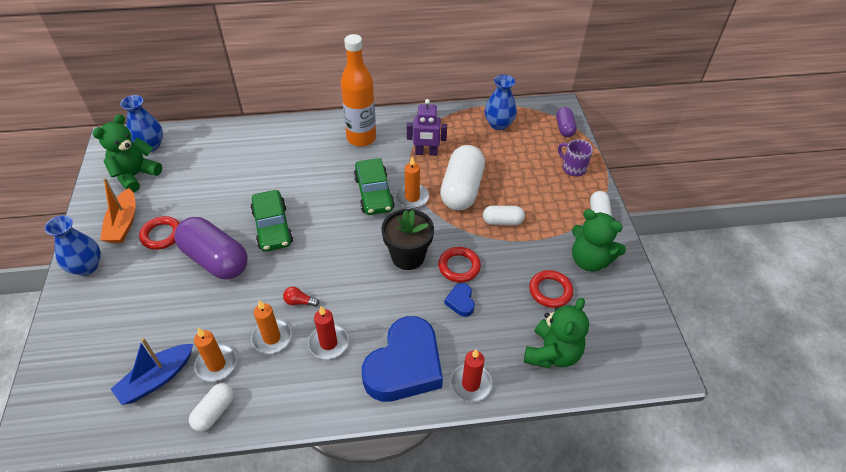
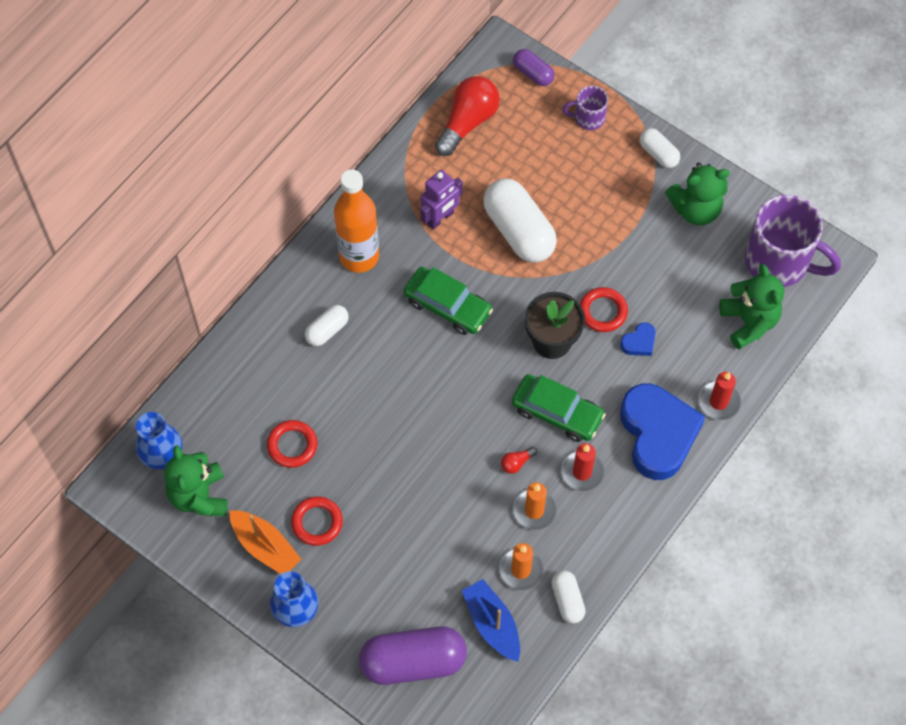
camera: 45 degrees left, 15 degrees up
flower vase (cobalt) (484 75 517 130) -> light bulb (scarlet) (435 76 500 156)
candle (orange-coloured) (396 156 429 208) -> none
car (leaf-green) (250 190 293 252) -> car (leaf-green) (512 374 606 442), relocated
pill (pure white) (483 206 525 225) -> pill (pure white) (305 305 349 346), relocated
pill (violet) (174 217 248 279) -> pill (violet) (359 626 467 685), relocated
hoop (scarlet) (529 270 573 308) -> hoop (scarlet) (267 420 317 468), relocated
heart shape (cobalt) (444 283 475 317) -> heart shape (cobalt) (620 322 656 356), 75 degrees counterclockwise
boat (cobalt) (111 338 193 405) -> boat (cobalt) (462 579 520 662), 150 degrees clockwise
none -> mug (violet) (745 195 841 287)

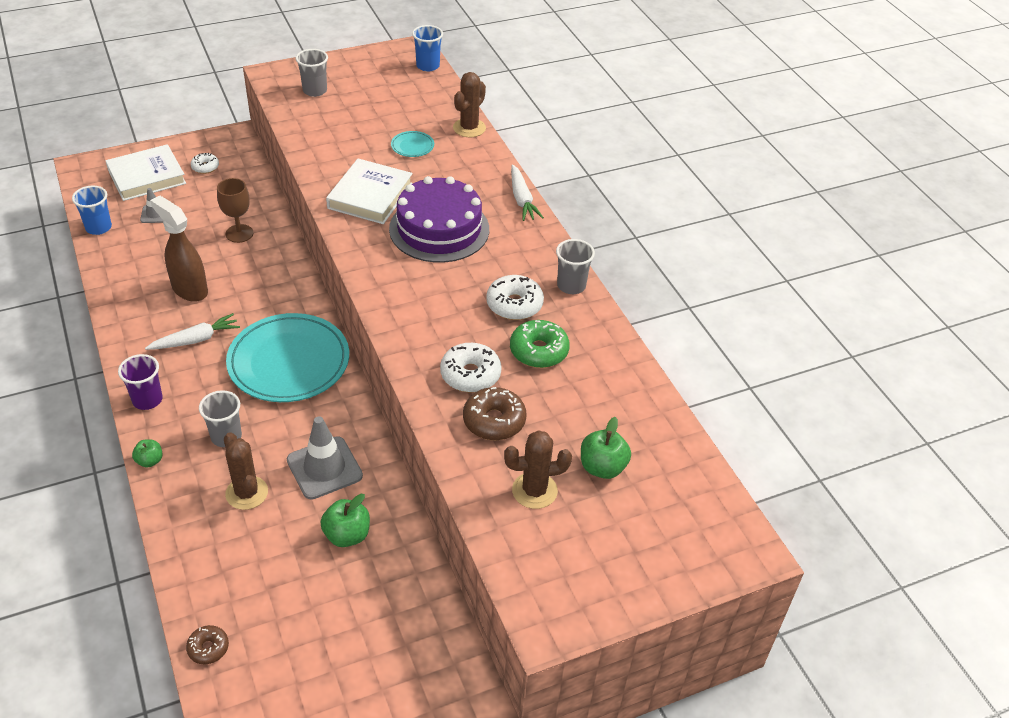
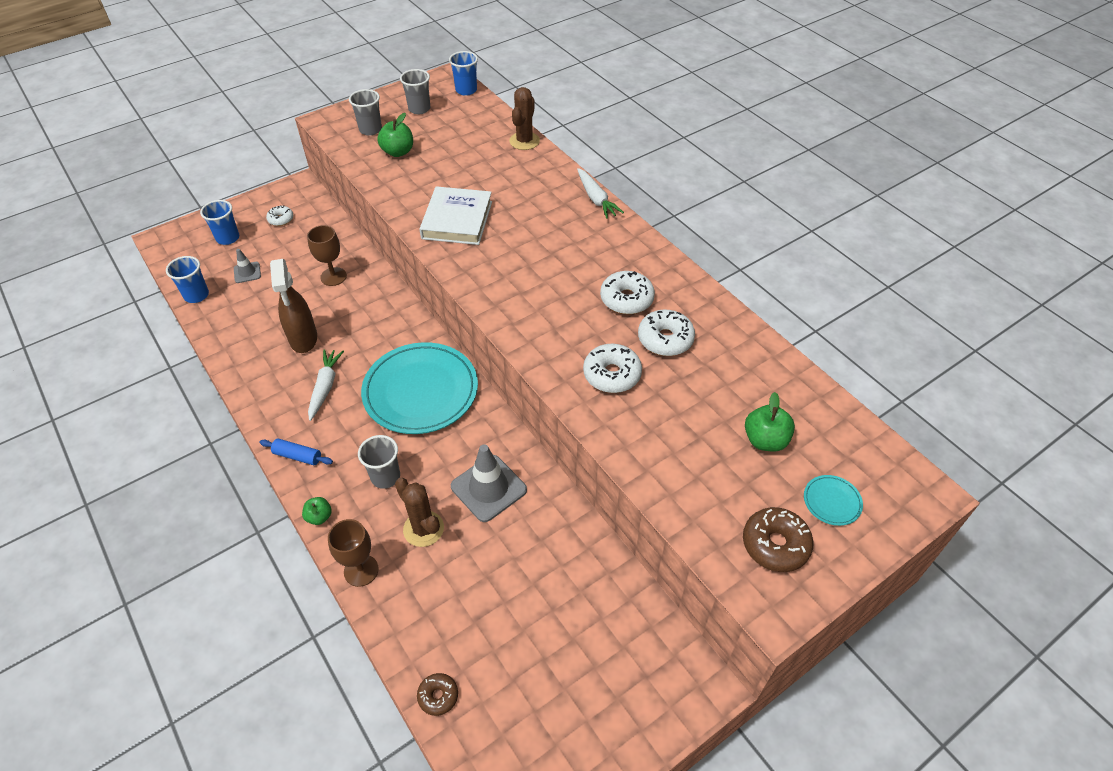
camera: 10 degrees left, 5 degrees up
dinner plate (teal) (391 131 434 157) -> dinner plate (teal) (804 475 863 526), relocated
hardcover (pure white) (105 144 186 201) -> beaker (cobalt) (200 200 239 245)
layer cake (violet) (389 176 489 263) -> none
spray cleaner (brown) (150 195 208 302) -> spray cleaner (brown) (270 259 317 353), 135 degrees counterclockwise
beaker (grey) (556 239 595 294) -> beaker (grey) (400 69 430 114), relocated
carrot (pure white) (145 313 240 350) -> carrot (pure white) (308 349 344 421), 45 degrees counterclockwise
glazed donut (leaf-green) (510 320 570 368) -> glazed donut (pure white) (638 310 695 356)
beaker (violet) (118 354 163 410) -> dough roller (cobalt) (260 439 333 465)
glazed donut (brown) (463 387 526 440) -> glazed donut (brown) (743 507 813 572), relocated
cactus (brown) (504 430 572 509) -> none
apple fruit (leaf-green) (320 494 370 547) -> apple fruit (leaf-green) (378 113 413 157), relocated
none -> goblet (brown) (328 519 379 587)

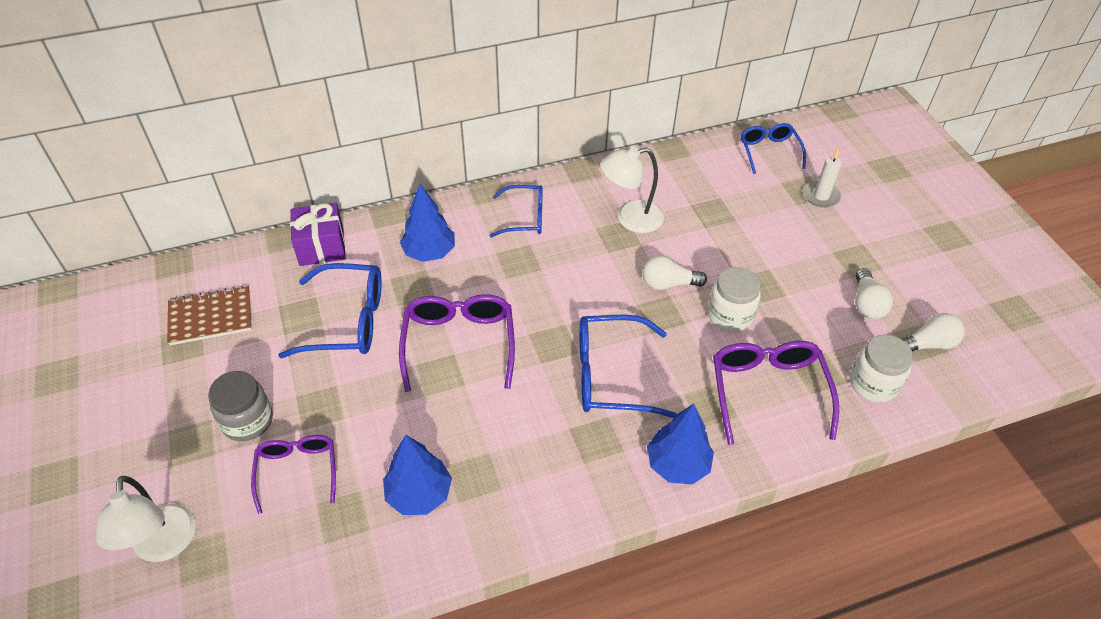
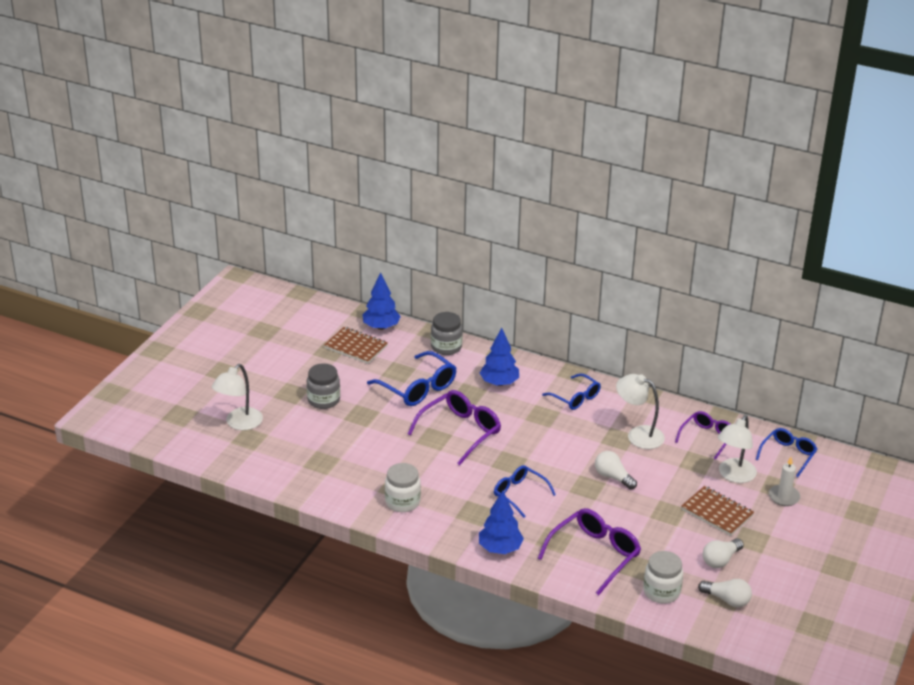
camera: 45 degrees right, 15 degrees down
wrapped gift (violet) (290 203 346 266) -> preserve jar (grey) (431 312 463 355)
preserve jar (pure white) (708 267 761 332) -> preserve jar (pure white) (385 463 421 512), relocated
spectacles (cobalt) (580 315 676 418) -> spectacles (cobalt) (494 465 556 518), x0.65
spectacles (violet) (251 435 336 514) -> spectacles (violet) (675 411 730 460), relocated
tree (cobalt) (383 435 452 515) -> tree (cobalt) (363 273 401 330), relocated
none -> lamp (pure white) (718 415 757 483)
none -> notebook (brown) (681 486 754 536)

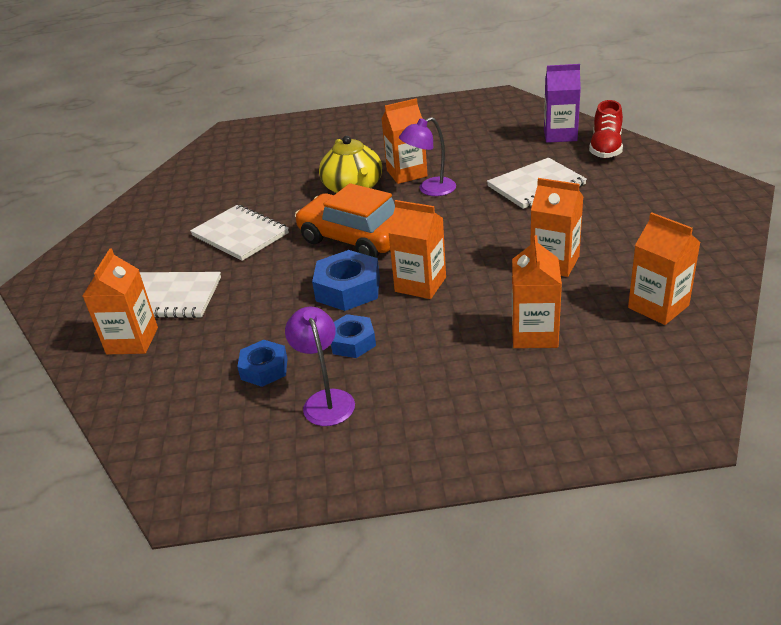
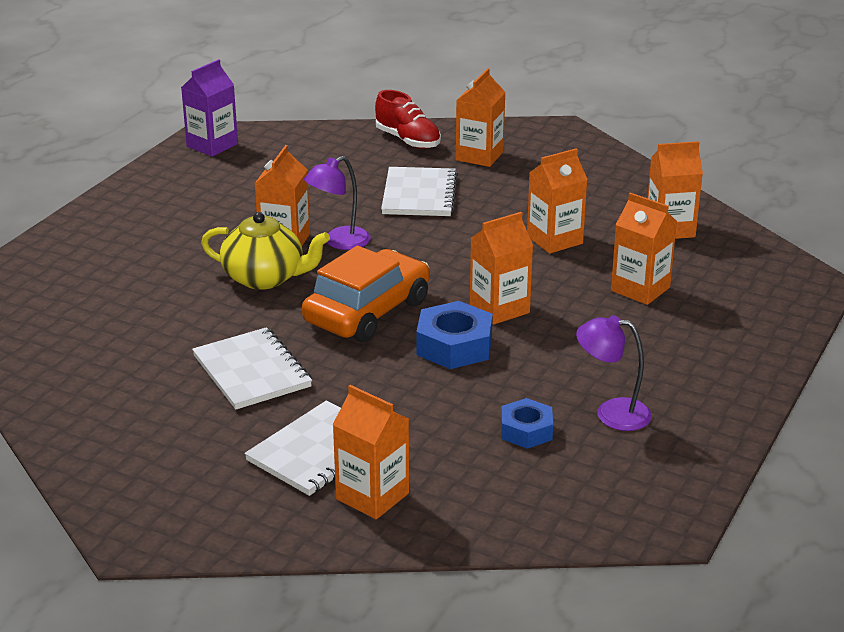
camera: 60 degrees left, 5 degrees down
carton (violet) (544 64 581 143) -> carton (violet) (181 59 238 157), relocated
lamp (violet) (399 117 456 196) -> lamp (violet) (304 156 371 250), 45 degrees clockwise
car (orange-coloured) (295 183 395 258) -> car (orange-coloured) (302 246 430 342), 150 degrees clockwise
notebook (pure white) (190 205 289 261) -> notebook (pure white) (192 327 312 410), 75 degrees clockwise
nut (cobalt) (331 314 376 358) -> none
none -> carton (orange-coloured) (456 68 506 167)

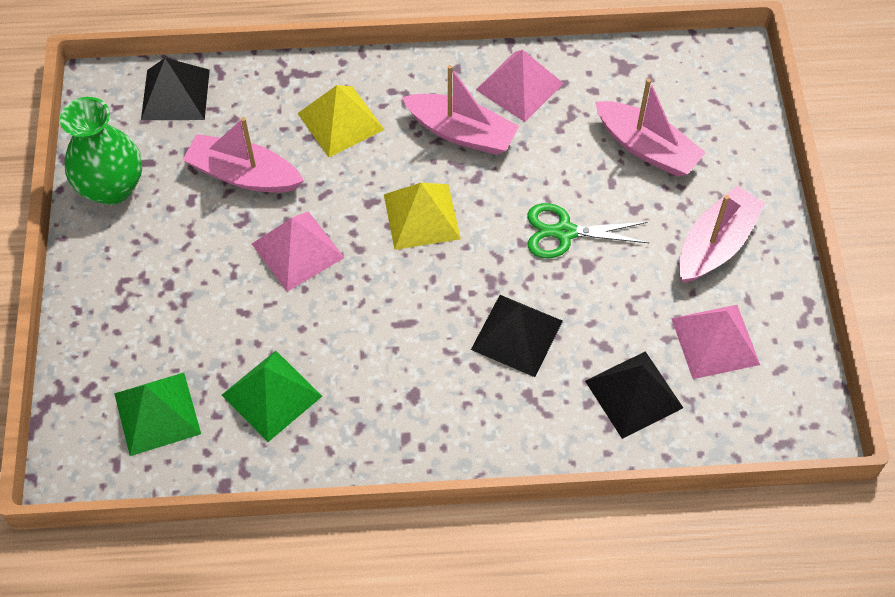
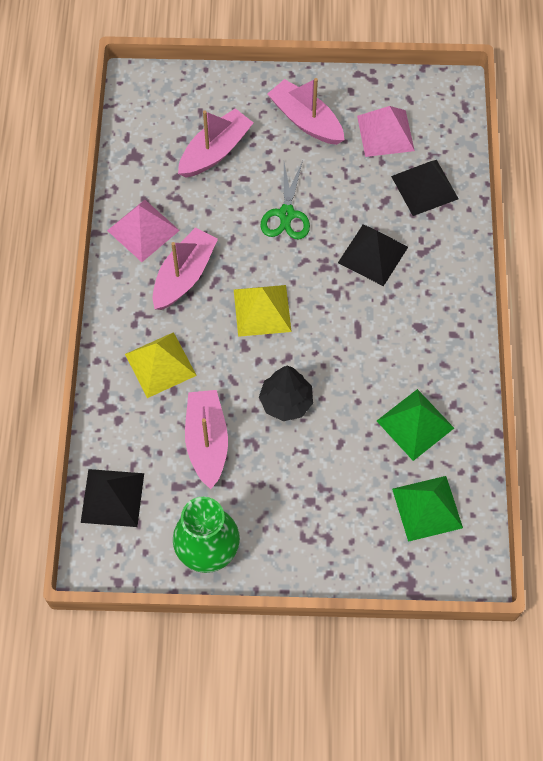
camera: 85 degrees left, 5 degrees up
boat (rose-pink) (183 117 304 193) -> boat (rose-pink) (185 390 228 489), 150 degrees clockwise
pyramid shape (rose-pink) (252 211 344 292) -> tree (black) (259 365 313 421)

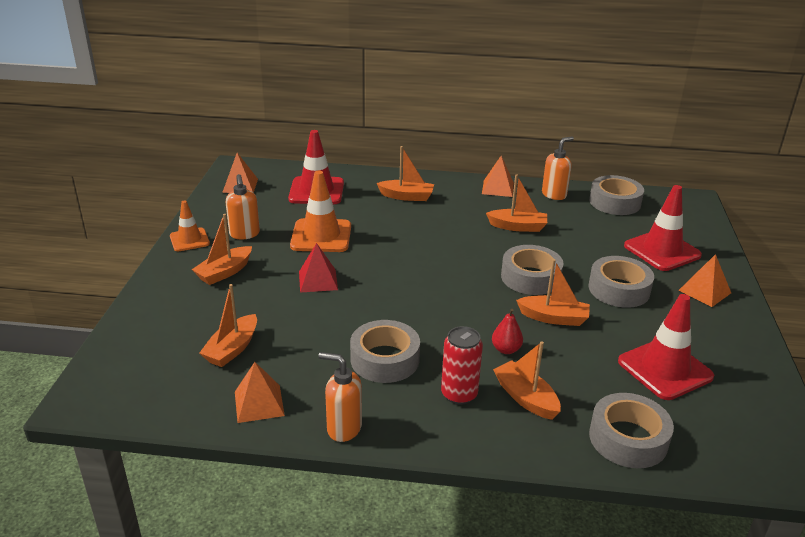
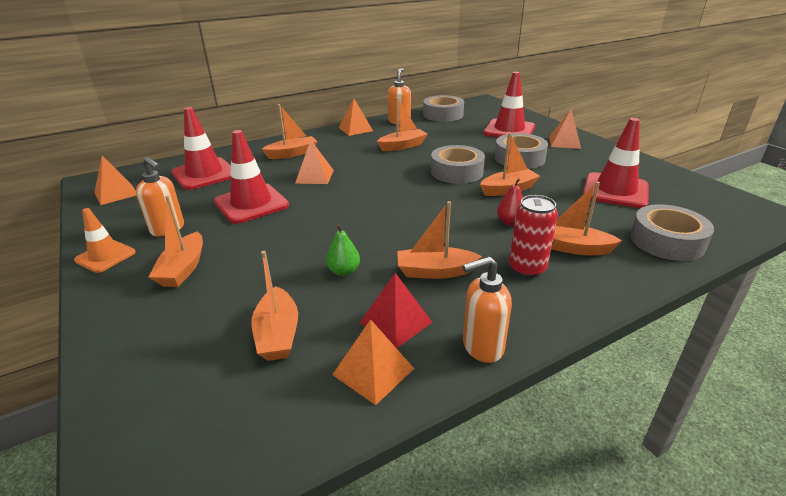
camera: 35 degrees left, 0 degrees up
road cone (orange-coloured) (290 171 351 252) -> road cone (scarlet) (214 130 289 224)
pyramid shape (scarlet) (299 243 338 293) -> pyramid shape (scarlet) (360 273 432 348), relocated
roll of tape (grey) (350 320 420 383) -> boat (orange-coloured) (397 201 482 279)
none -> pyramid shape (orange-coloured) (295 140 334 184)
none -> toy pear (leaf-green) (326 224 360 276)

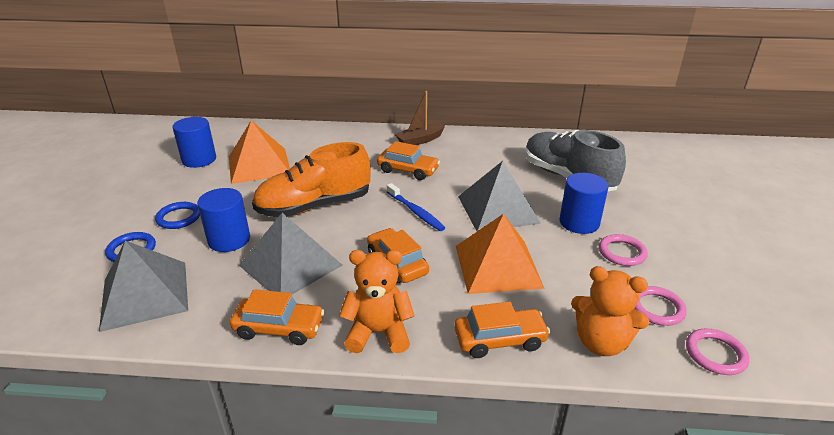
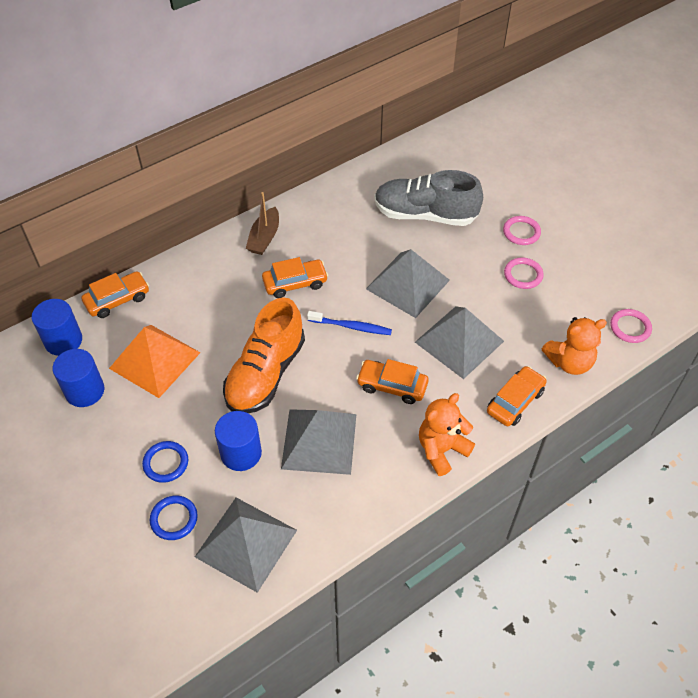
camera: 40 degrees left, 20 degrees up
solid cylinder (cobalt) (560 173 609 234) -> solid cylinder (cobalt) (32 299 82 356), relocated
pyramid shape (orange-coloured) (456 214 545 294) -> pyramid shape (grey) (415 306 504 379)
hoop (rose-pink) (634 286 687 326) -> hoop (rose-pink) (503 216 541 245), relocated
car (orange-coloured) (230 289 325 345) -> car (orange-coloured) (81 271 149 318), relocated

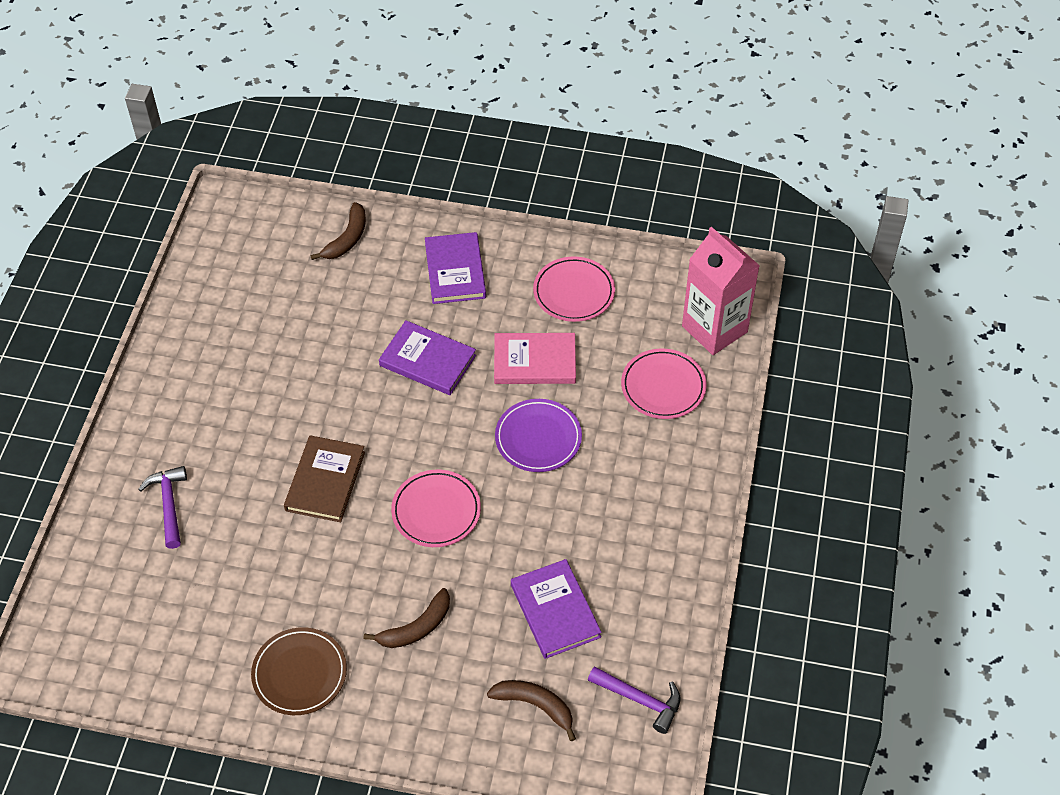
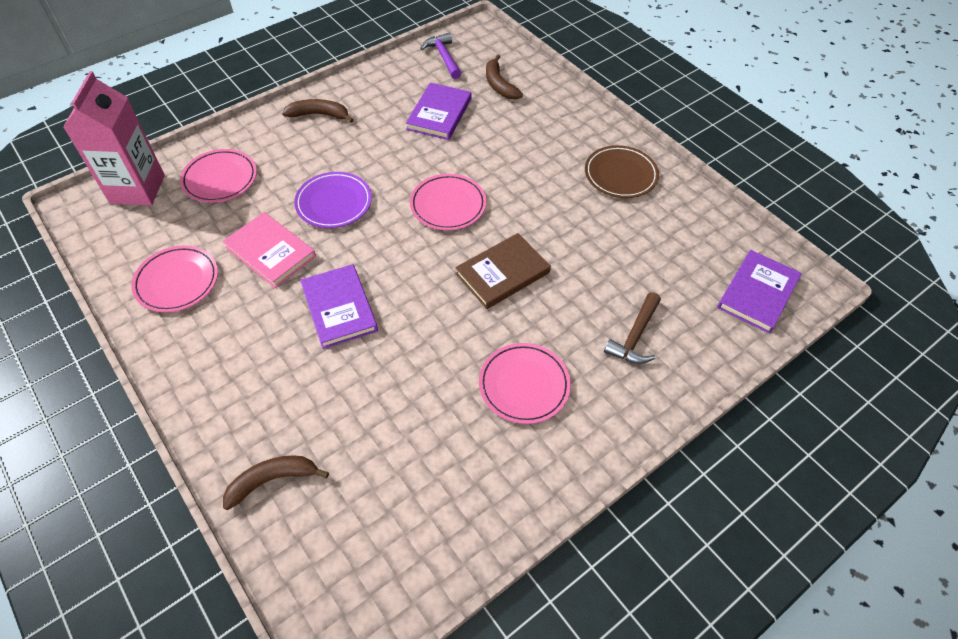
camera: 140 degrees left, 0 degrees up
hardcover (violet) (425 232 486 304) -> hardcover (violet) (717 250 802 334), relocated
claw hammer (violet) (138 466 187 549) -> claw hammer (brown) (604 292 661 364)
banana fruit (brown) (364 588 450 648) -> banana fruit (brown) (282 99 354 123), relocated
none -> dinner plate (rose-pink) (479 343 571 424)

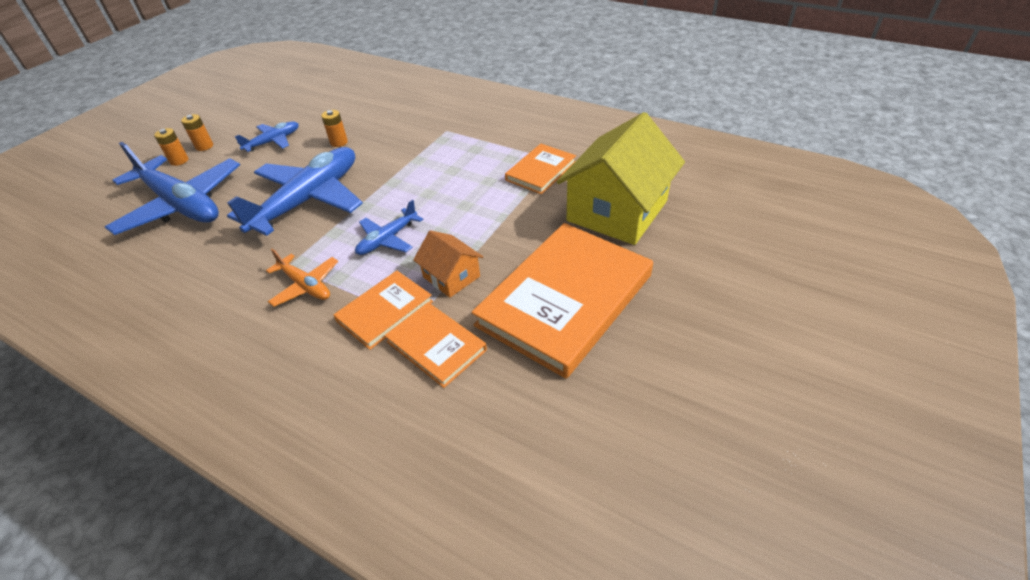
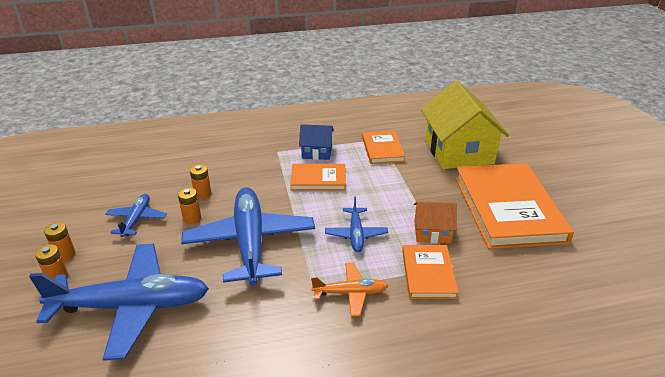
camera: 45 degrees left, 10 degrees down
hardcover (orange-coloured) (385 302 487 388) -> hardcover (orange-coloured) (290 164 346 191), relocated
none -> cottage (cobalt) (299 124 334 160)
none -> power cell (orange-coloured) (178 188 201 224)

